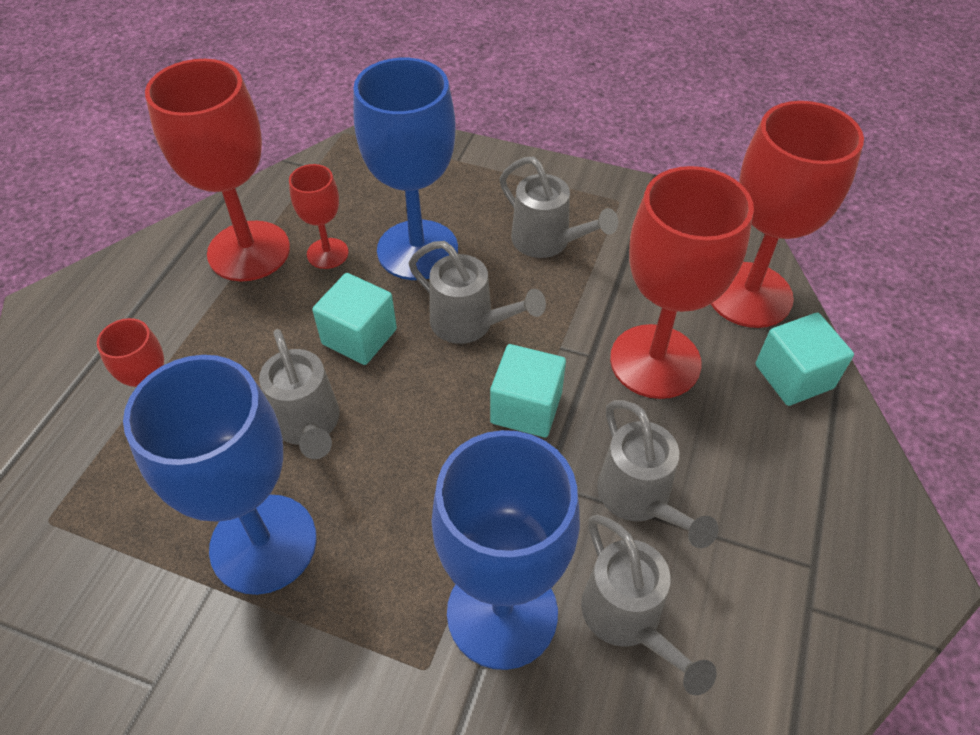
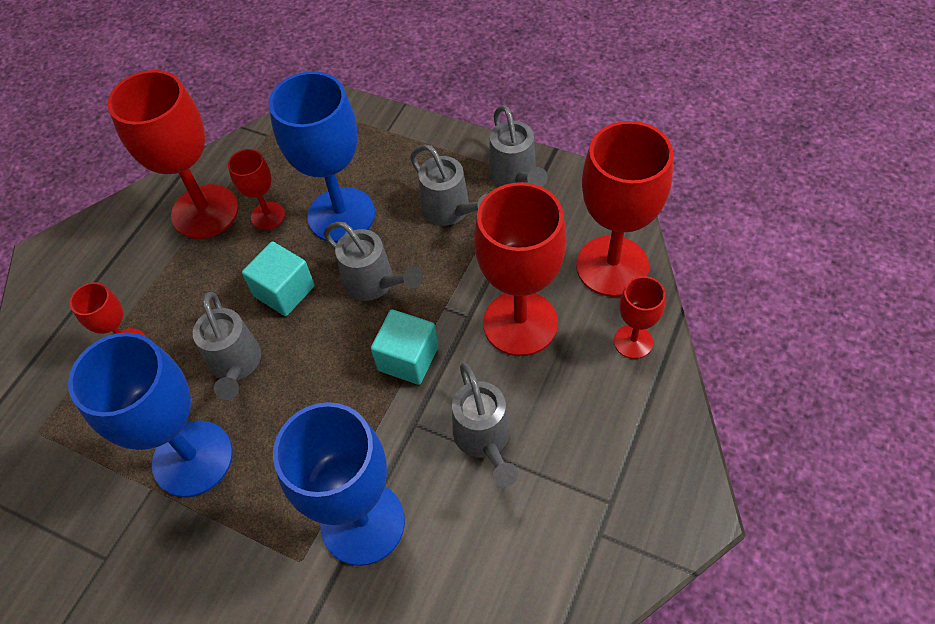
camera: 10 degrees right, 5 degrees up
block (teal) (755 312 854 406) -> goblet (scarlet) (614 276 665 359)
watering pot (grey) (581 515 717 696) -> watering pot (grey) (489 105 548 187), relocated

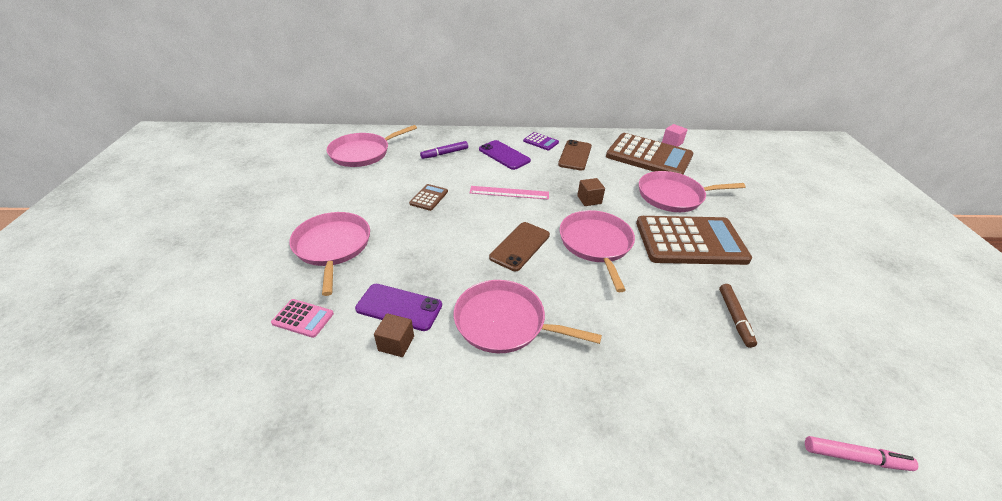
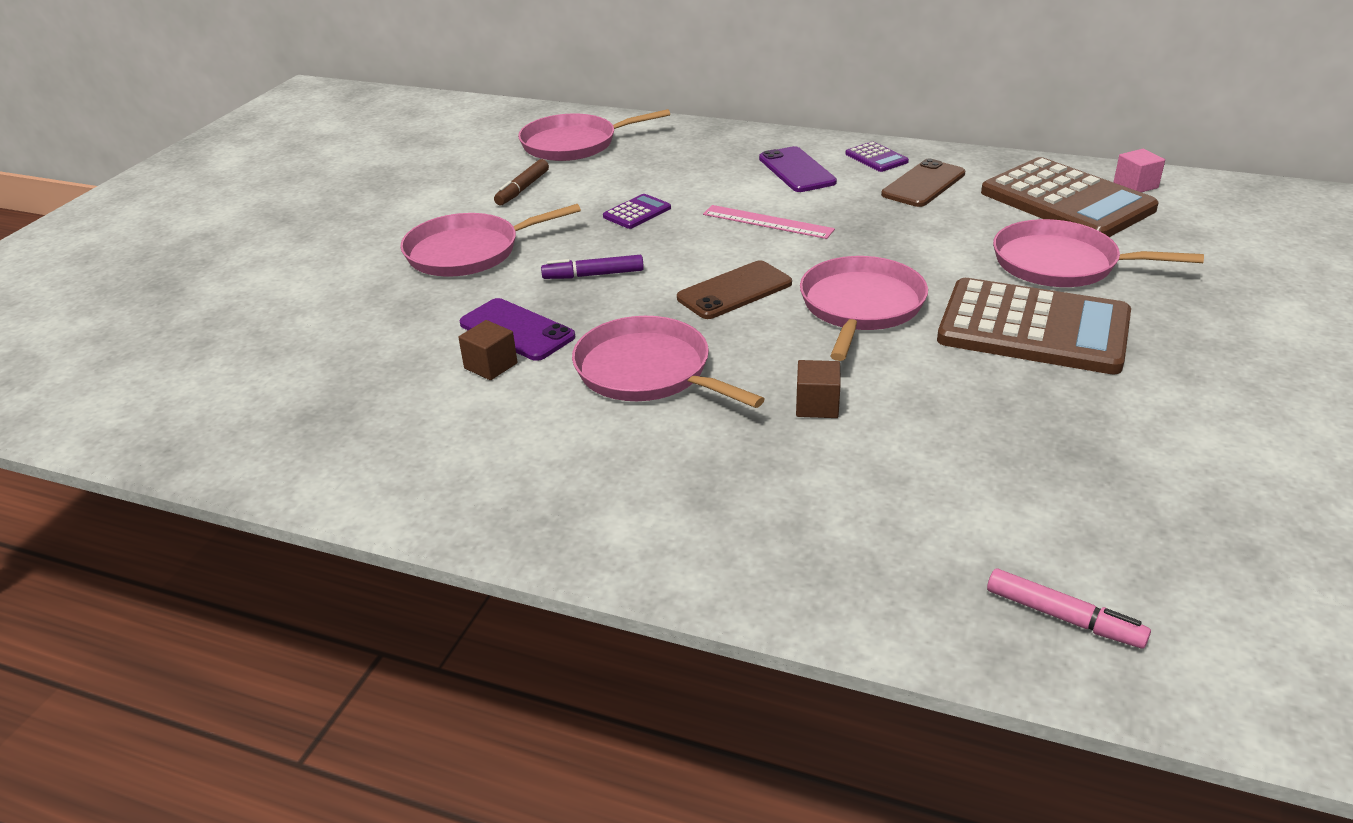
camera: 25 degrees right, 5 degrees down
marker pen (violet) (420 141 468 159) -> marker pen (violet) (541 255 644 279), relocated
block (brown) (577 178 605 206) -> block (brown) (796 360 841 418), relocated
adding machine (brown) (409 184 448 211) -> adding machine (violet) (603 194 671 229)
frying pan (rose-pink) (289 212 370 296) -> frying pan (rose-pink) (400 204 581 276), 120 degrees counterclockwise
marker pen (brown) (719 284 757 348) -> marker pen (brown) (494 159 549 205), relocated
adding machine (rose-pink) (271 299 334 338) -> none

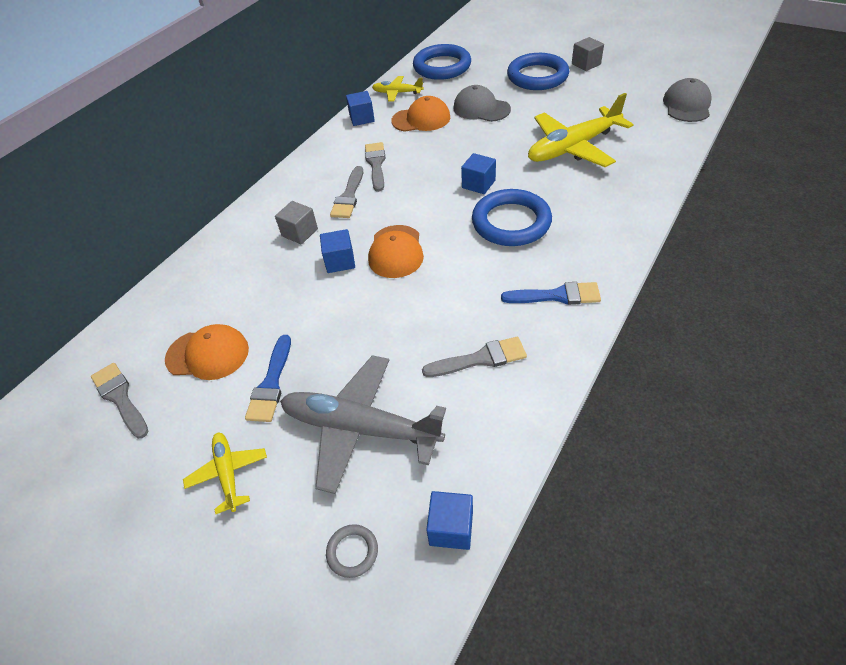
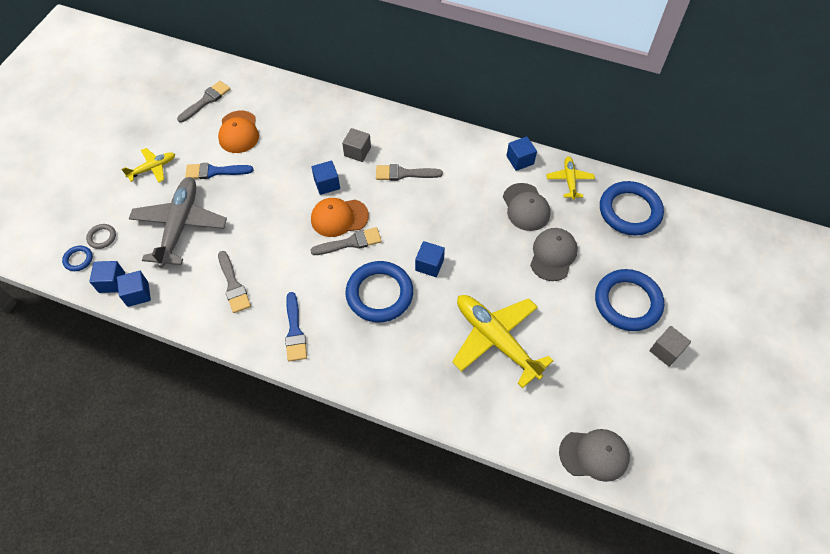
camera: 75 degrees right, 10 degrees up
cap (orange-coloured) (391 96 450 132) -> cap (grey) (503 183 550 231)
paintbrush (grey) (365 142 386 192) -> paintbrush (grey) (311 227 382 255), relocated
none -> hoop (cobalt) (62 246 93 271)
none -> block (cobalt) (117 271 151 307)

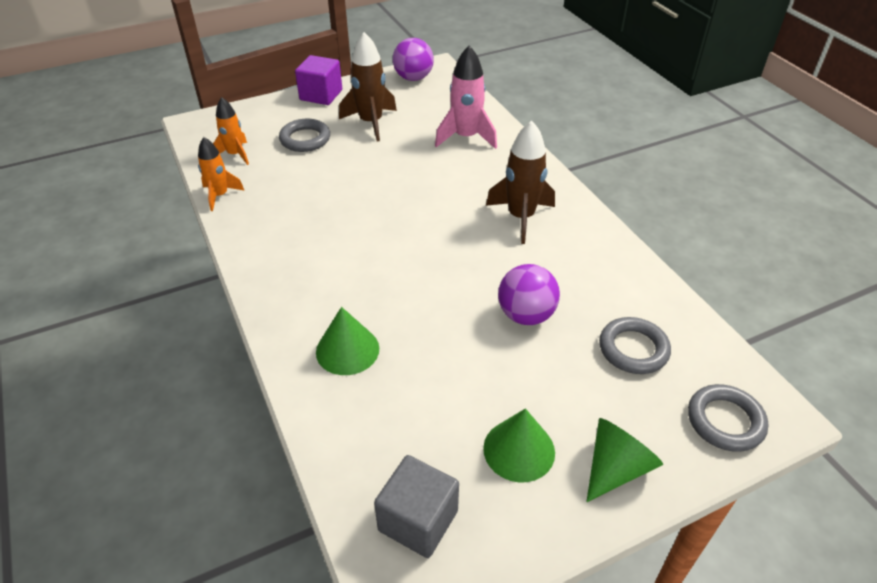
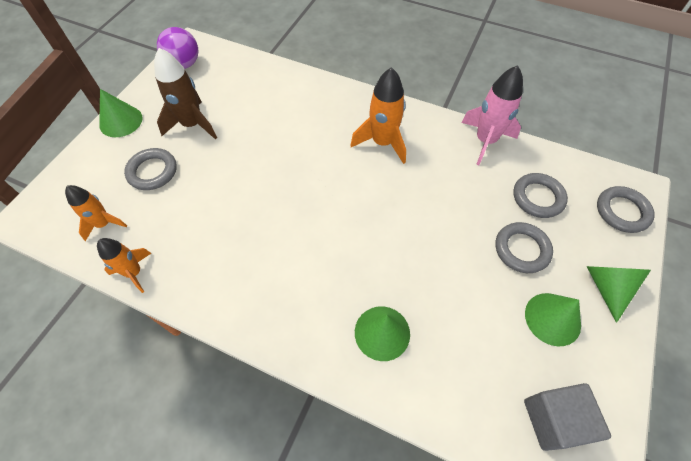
camera: 40 degrees left, 15 degrees up
spaceship (rose-pink) (435 45 497 149) -> spaceship (rose-pink) (461 65 523 165), relocated
block (violet) (295 55 342 105) -> cone (leaf-green) (99 89 143 137)
spaceship (brown) (486 120 555 244) -> spaceship (orange-coloured) (350 67 406 164)
sphere (violet) (498 264 560 325) -> none
none -> hoop (grey) (496 222 553 273)

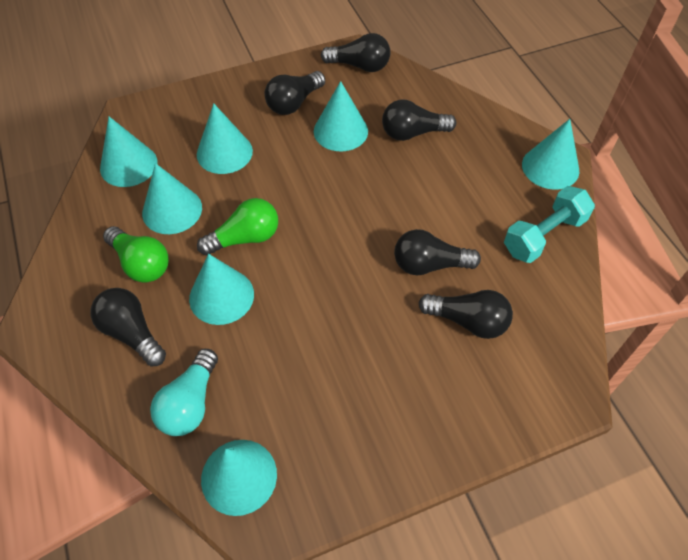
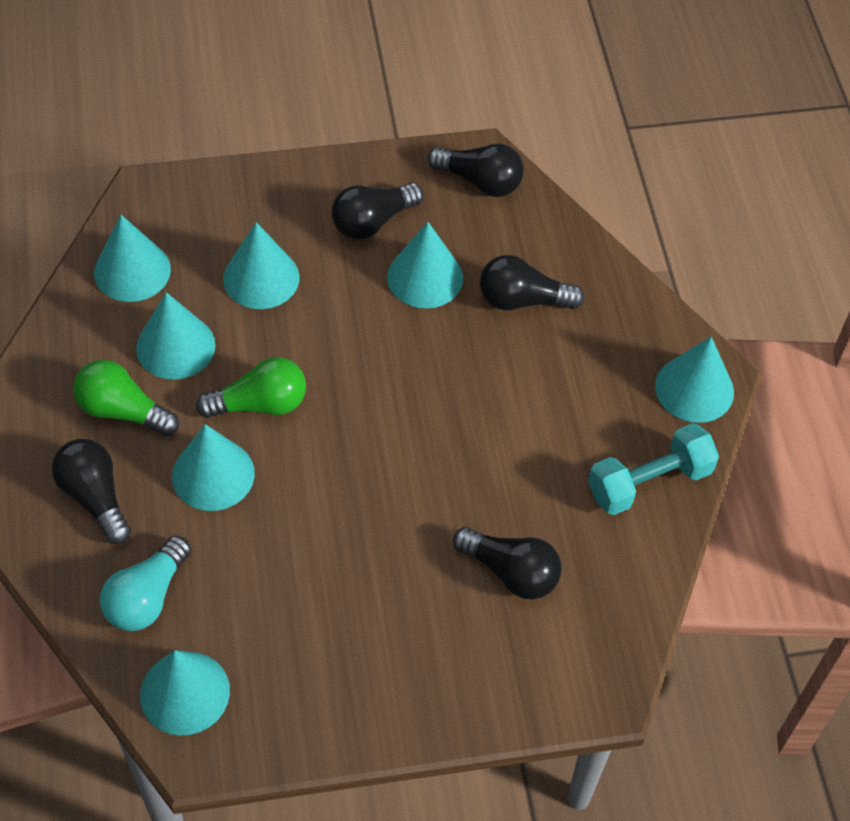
camera: 10 degrees right, 0 degrees up
light bulb (leaf-green) (103 226 169 283) -> light bulb (leaf-green) (73 360 179 436), 150 degrees clockwise
light bulb (black) (394 229 481 275) -> none

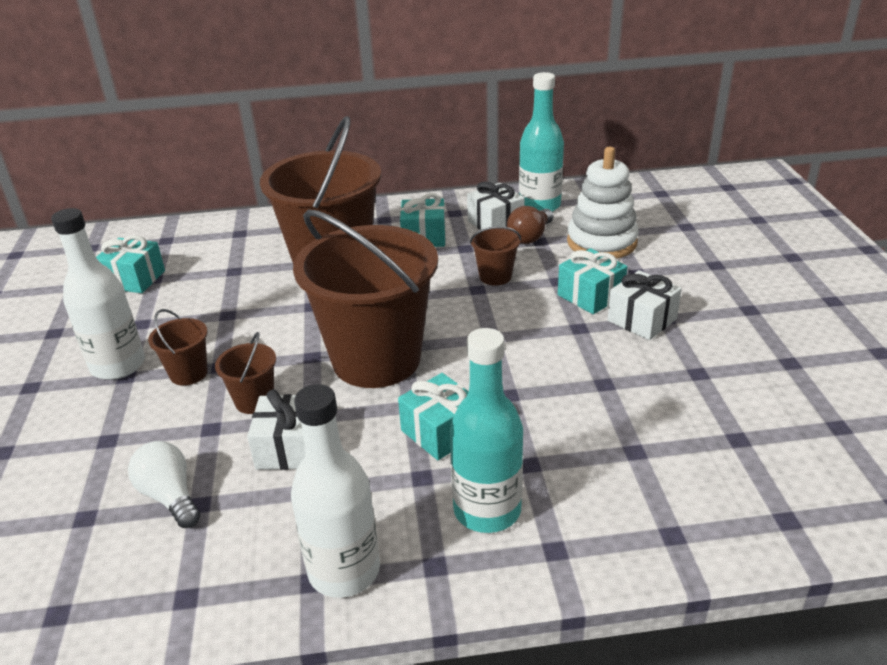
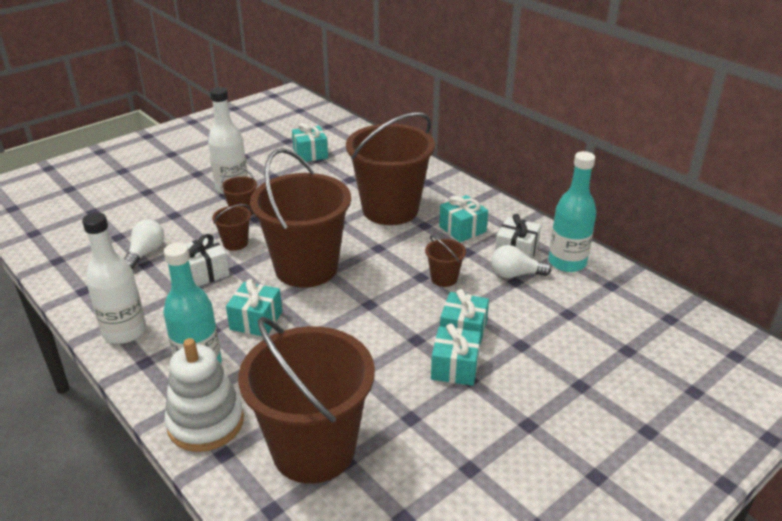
camera: 55 degrees right, 0 degrees up
ring stacker (pure white) (567 147 639 259) -> ring stacker (pure white) (165 338 244 452), relocated
light bulb (brown) (507 206 553 244) -> light bulb (pure white) (491 245 551 278)
wrapped gift (pure white) (608 270 682 340) -> wrapped gift (teal) (431 323 481 386)
none -> sand bucket (brown) (238 317 375 484)

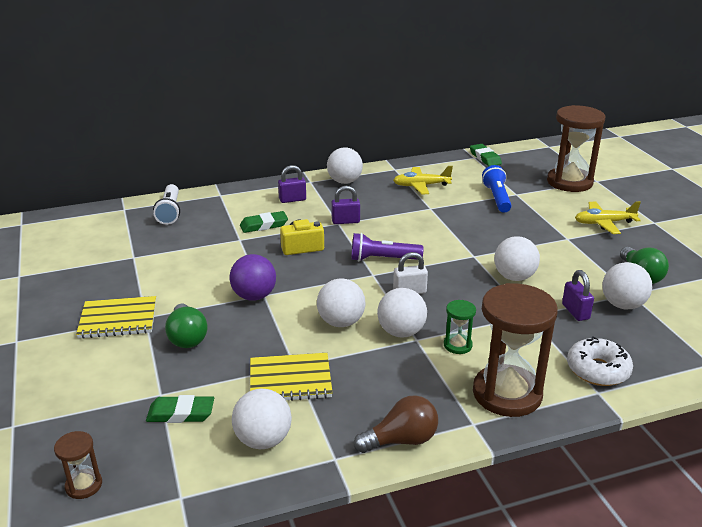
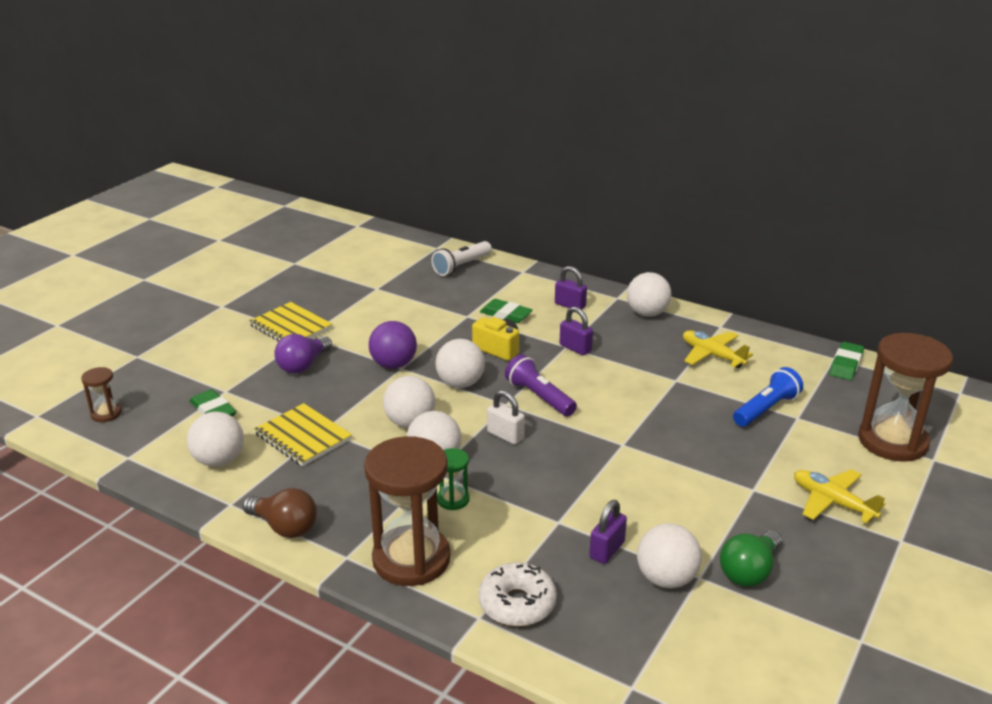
camera: 50 degrees right, 0 degrees up
sphere (pure white) (494 236 540 281) -> sphere (pure white) (436 339 485 388), relocated
light bulb (leaf-green) (165 304 208 348) -> light bulb (violet) (274 334 332 374)

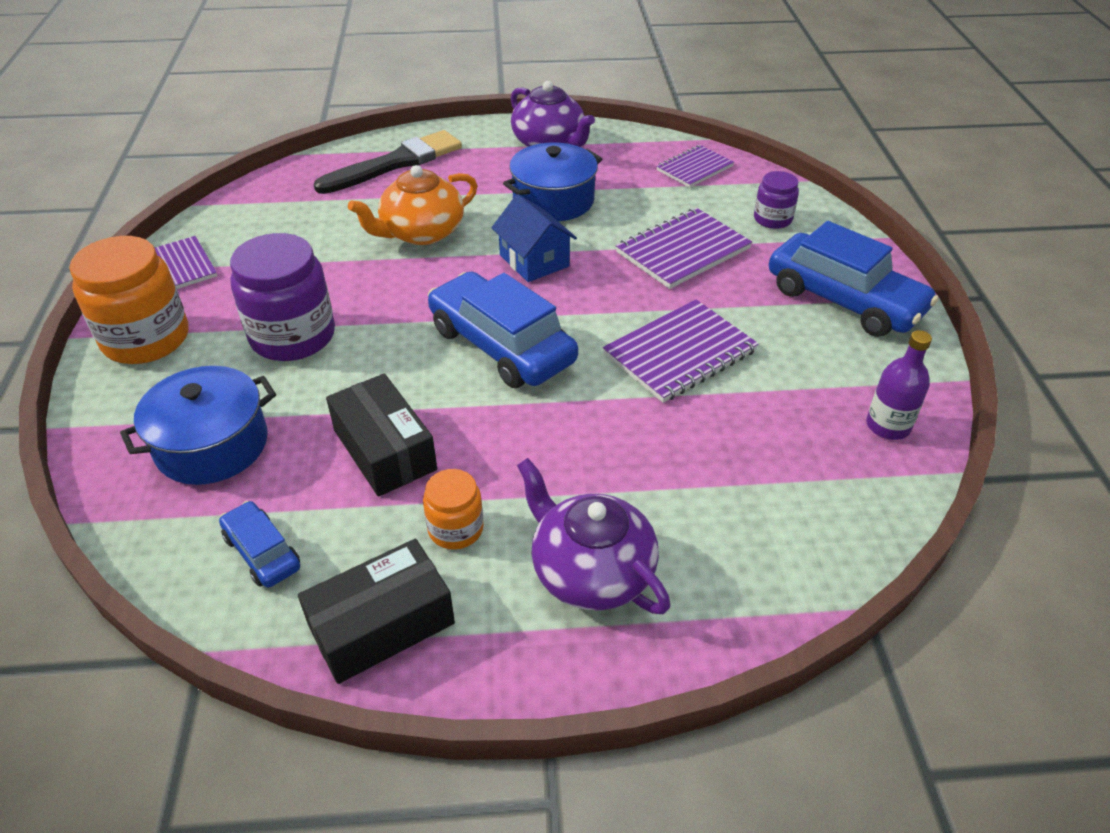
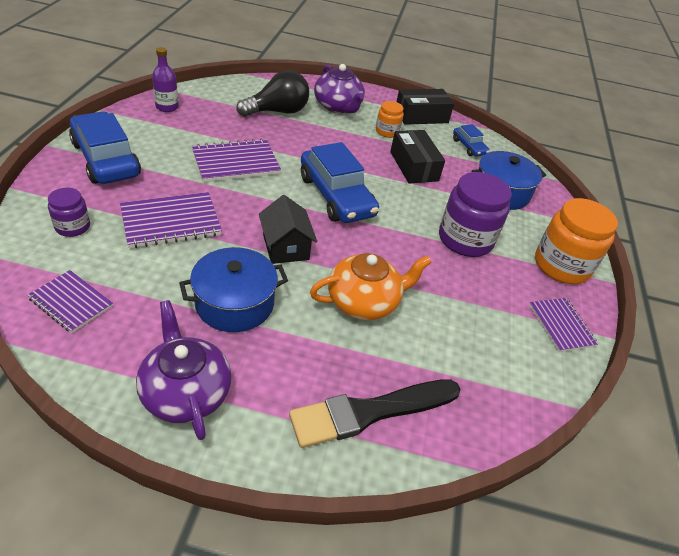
camera: 170 degrees left, 0 degrees up
notebook (violet) (656 145 734 188) -> notebook (violet) (27 270 113 333), 60 degrees clockwise
cottage (cobalt) (491 194 577 282) -> cottage (black) (259 195 317 264)
none -> light bulb (black) (236 70 309 117)

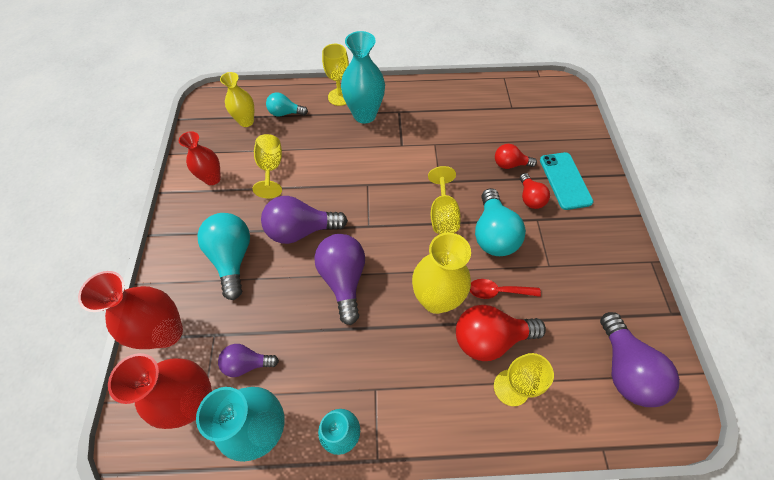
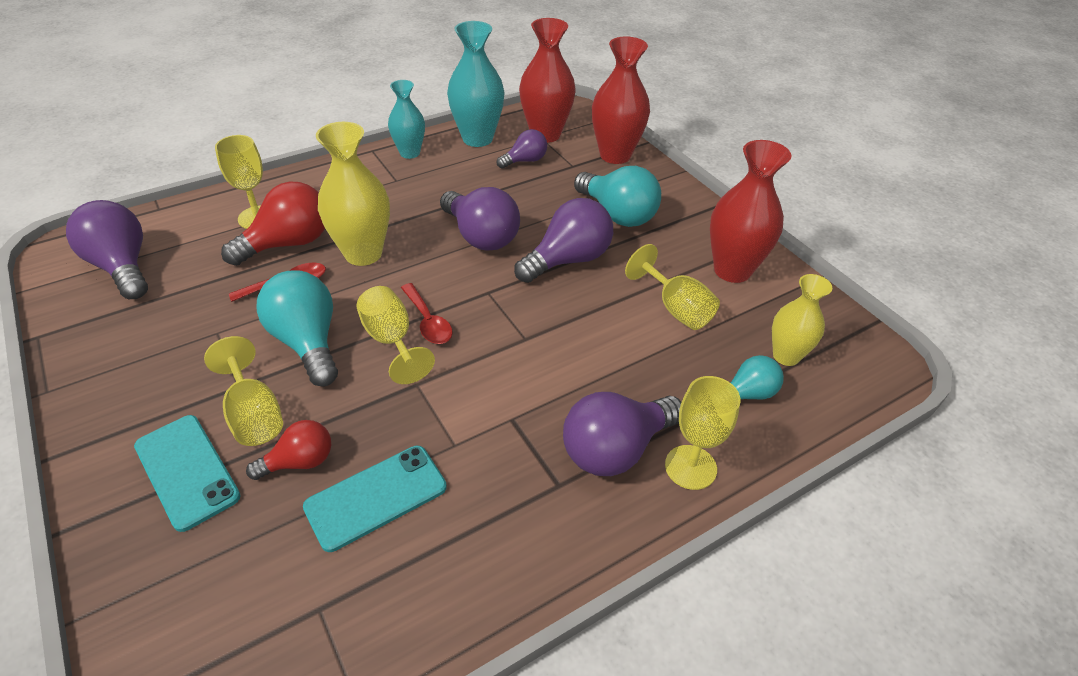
camera: 150 degrees right, 15 degrees down
flower vase (teal) (341 31 385 124) -> light bulb (violet) (563 392 681 476)
flower vase (scarlet) (179 131 221 185) -> flower vase (scarlet) (710 140 792 283), x1.58
light bulb (scarlet) (520 173 550 209) -> goblet (yellow) (204 336 283 446)
none -> spoon (scarlet) (401 283 453 344)
none -> phone (teal) (303 446 447 552)

